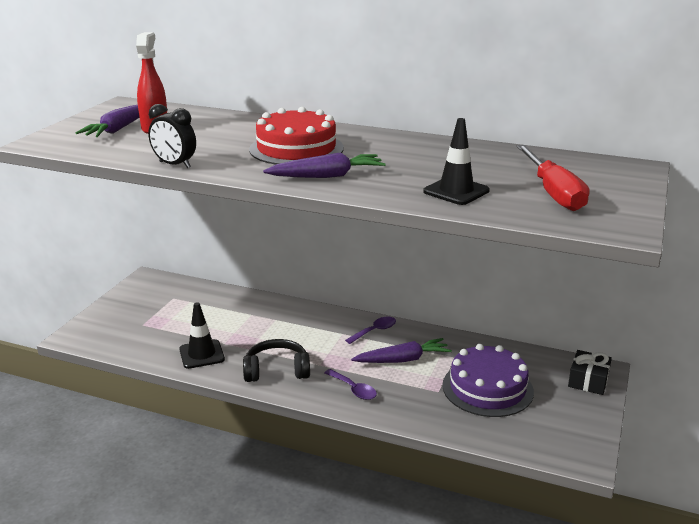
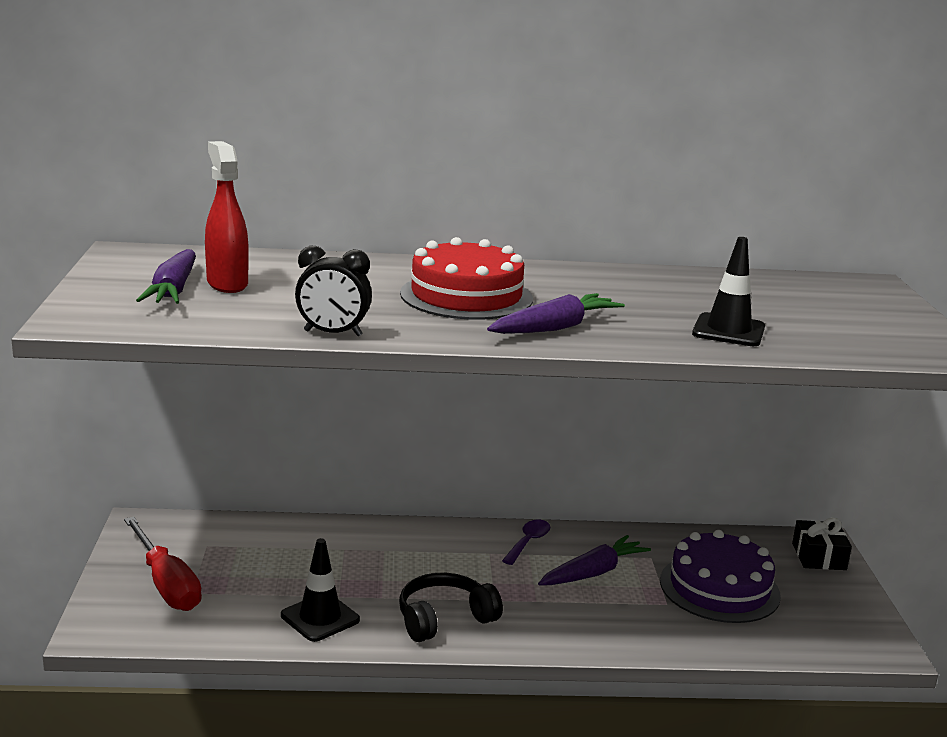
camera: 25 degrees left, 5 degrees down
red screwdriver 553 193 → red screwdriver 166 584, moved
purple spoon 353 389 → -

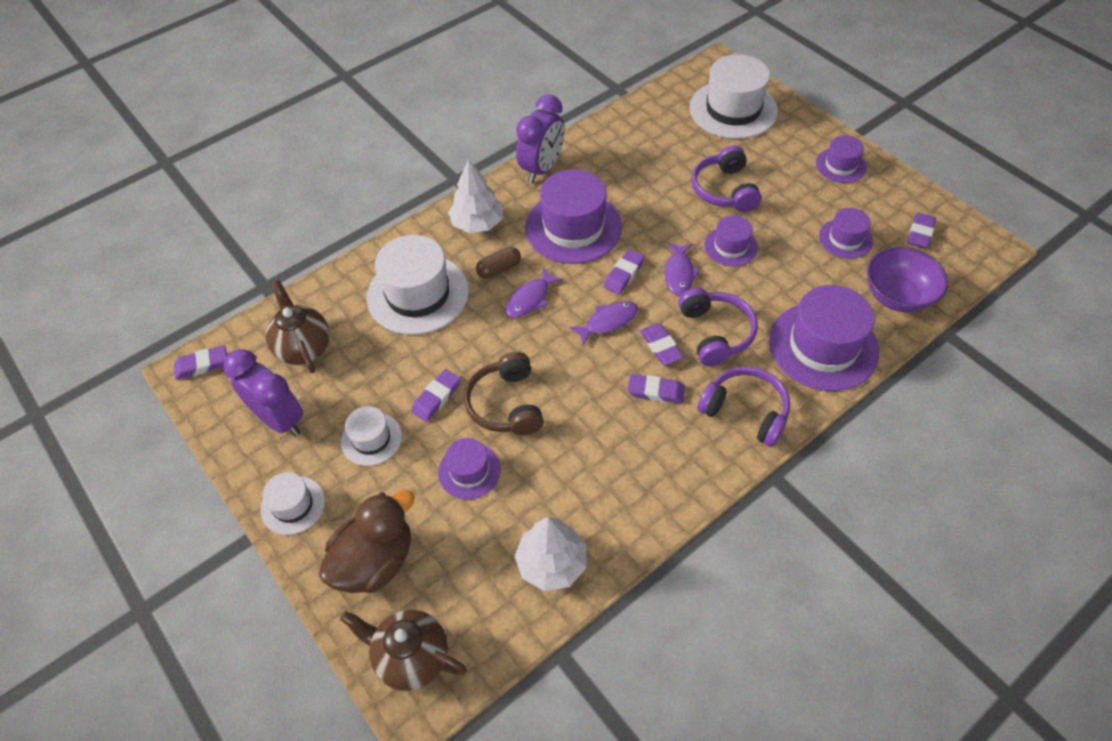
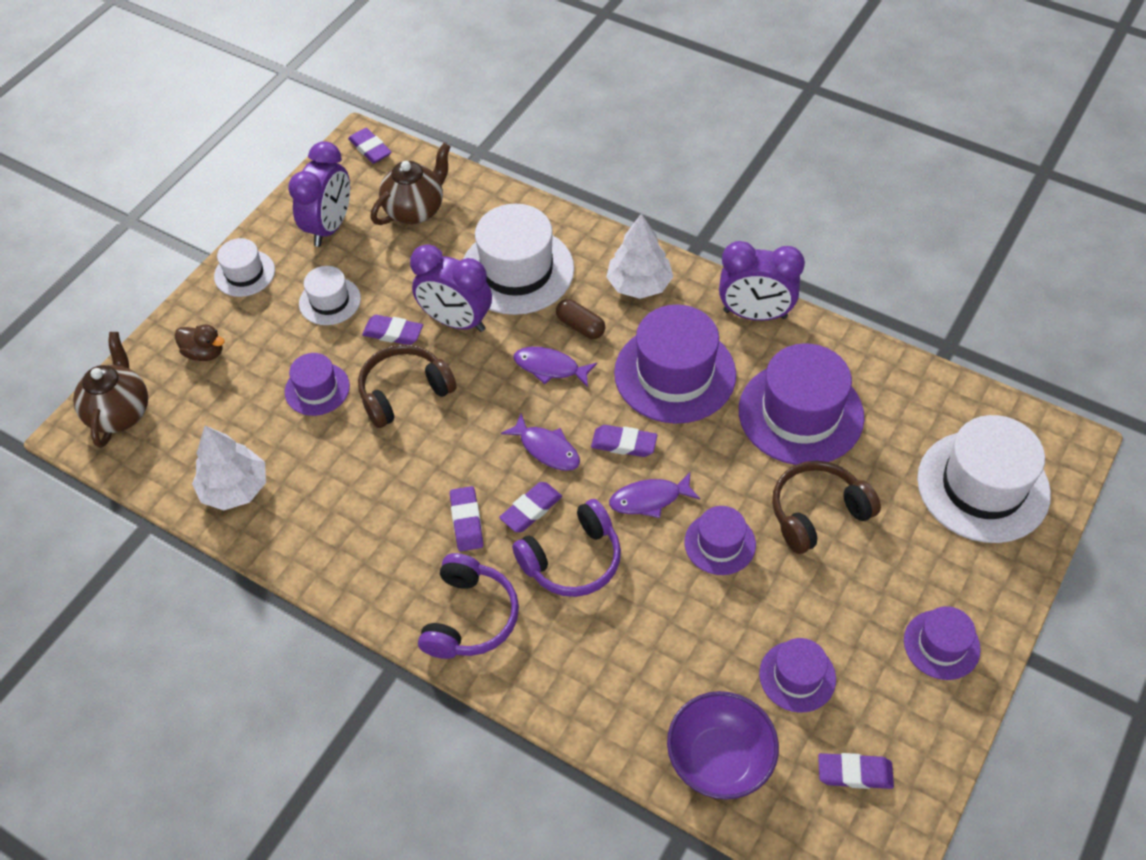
camera: 70 degrees right, 0 degrees up
purple headphones 724 190 → brown headphones 817 513
purple hat 823 346 → purple hat 800 413, moved
brown duck 375 561 → brown duck 204 353, x0.53
- → purple clock 456 321

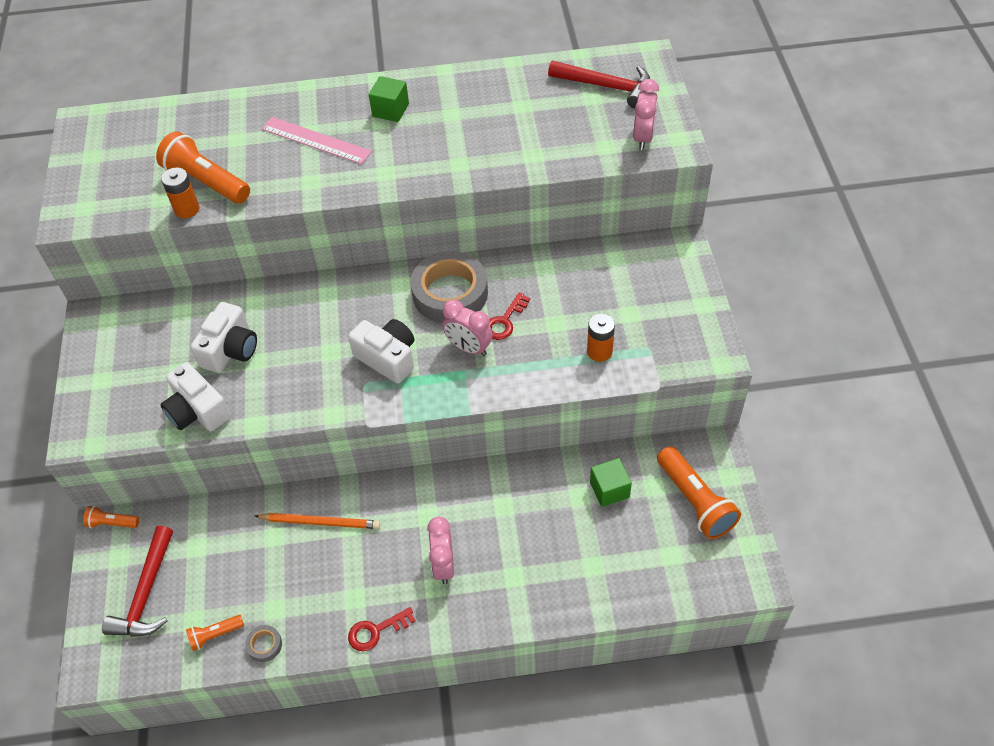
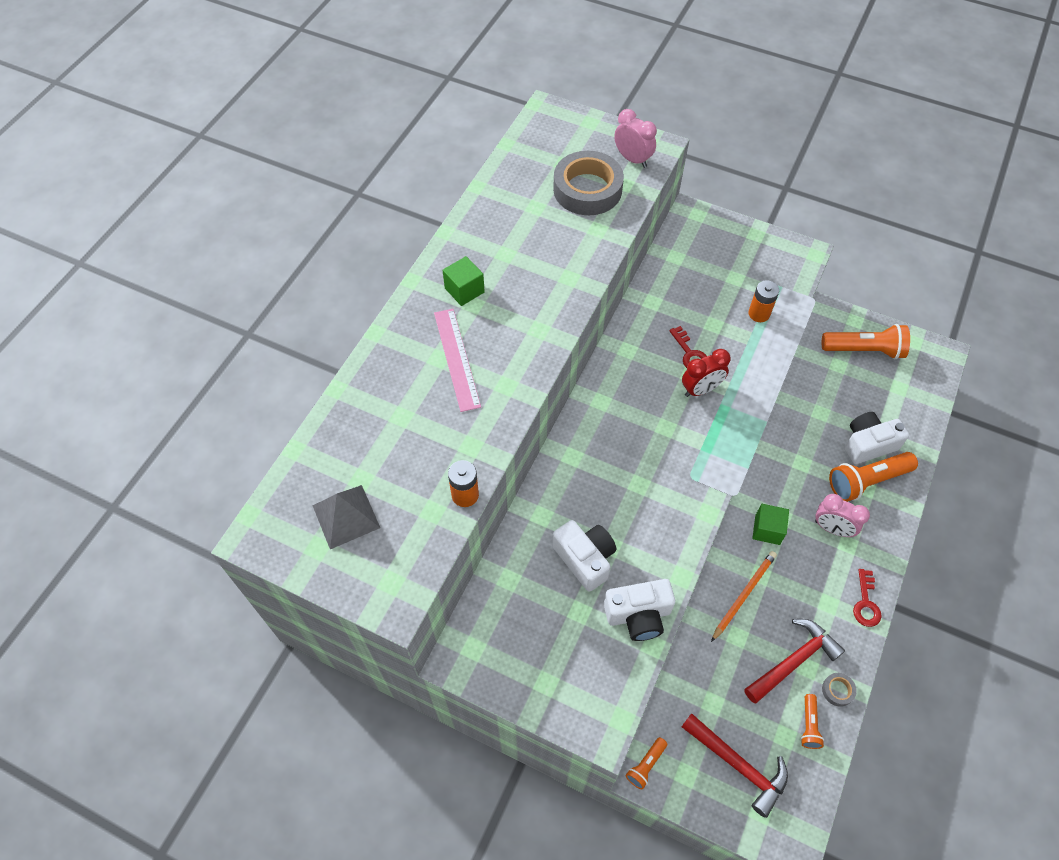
camera: 60 degrees left, 5 degrees up
red hammer 606 86 → red hammer 793 661, moved
pink ruler 316 140 → pink ruler 457 359, 75 degrees counterclockwise
orange flashlight 206 182 → orange flashlight 867 481, moved
grey tape 450 293 → grey tape 587 189, moved
pink clock 469 348 → red clock 701 389
white camera 387 358 → white camera 868 444, moved
green cube 609 490 → green cube 767 530, moved
- → grey pyramid 346 516

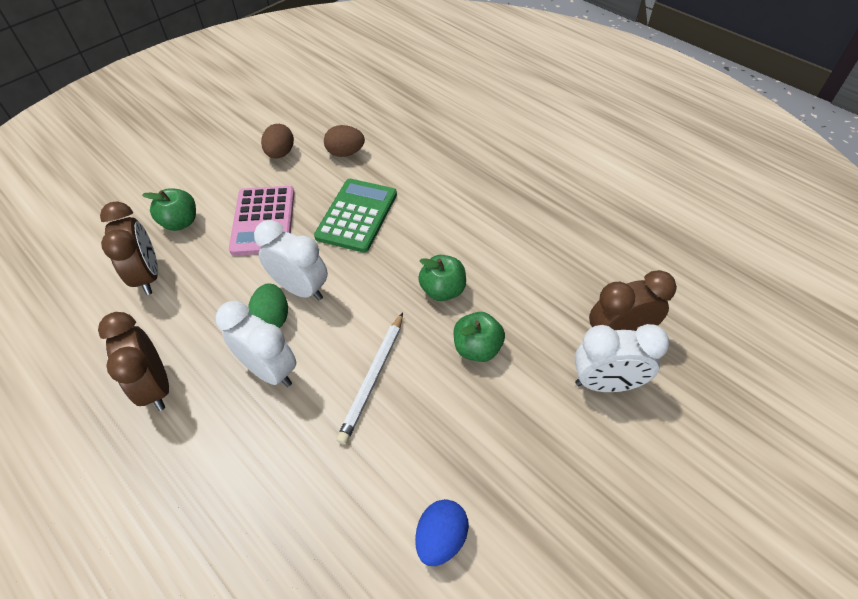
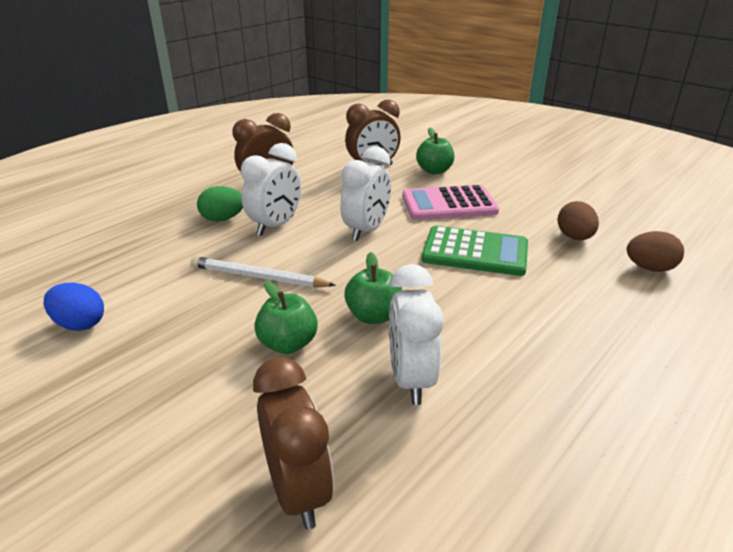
camera: 85 degrees right, 20 degrees down
brown egg 280 154 → brown egg 649 268, moved
green egg 272 318 → green egg 222 219, moved
white clock 605 383 → white clock 411 379, moved

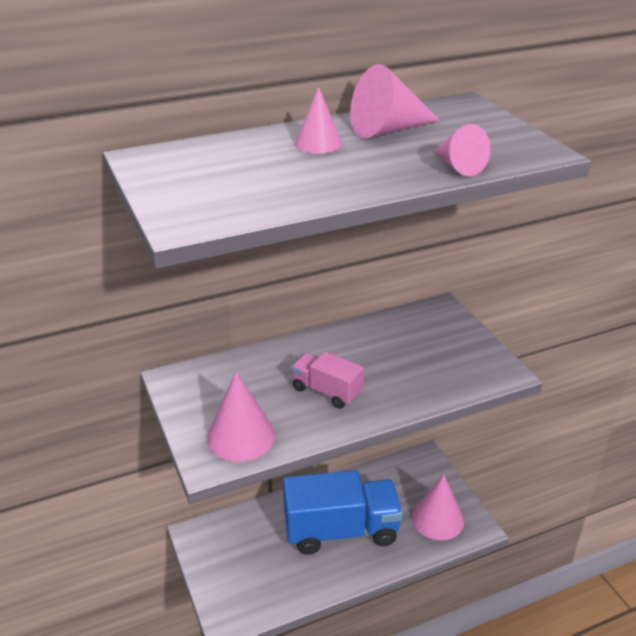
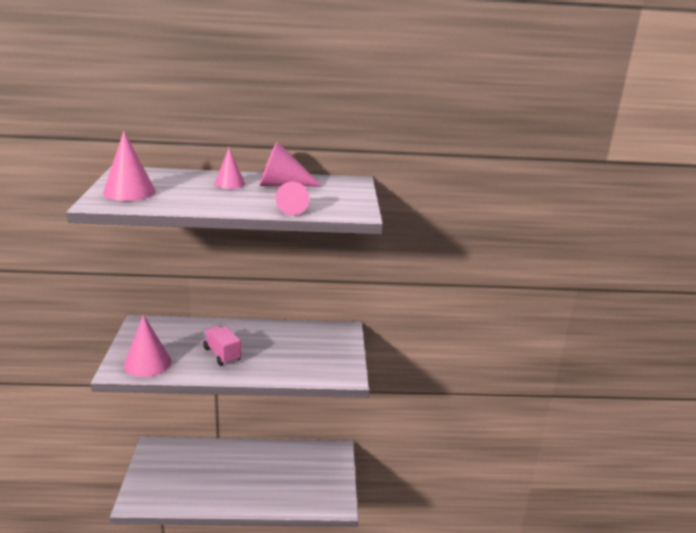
camera: 20 degrees right, 10 degrees down
blue truck 341 531 → -
pink cone 437 519 → pink cone 129 192, moved

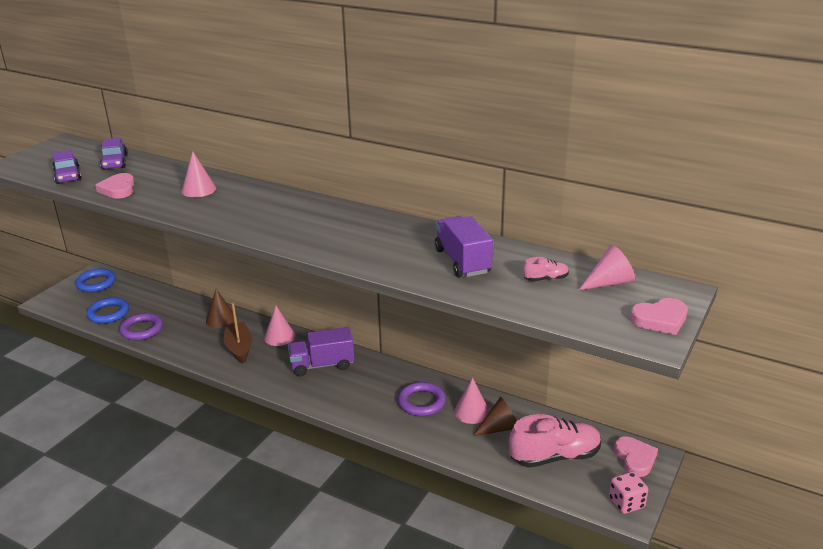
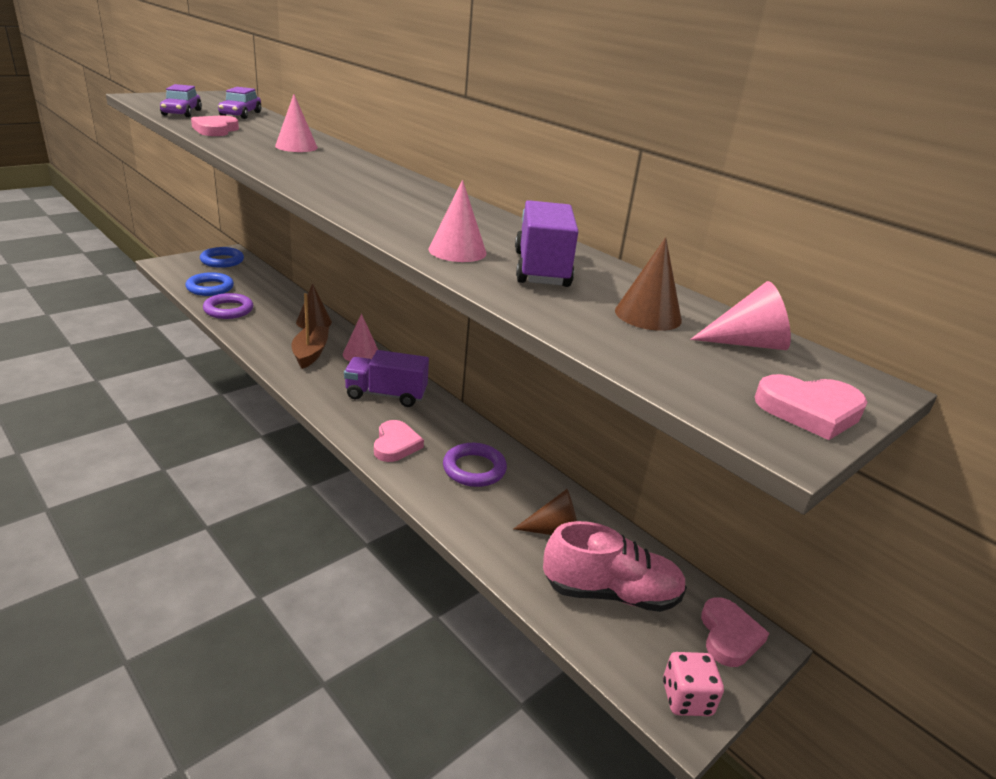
camera: 15 degrees right, 0 degrees up
pink shoe 545 279 → brown cone 648 315
pink cone 471 412 → pink cone 457 251, moved
- → pink heart 395 444

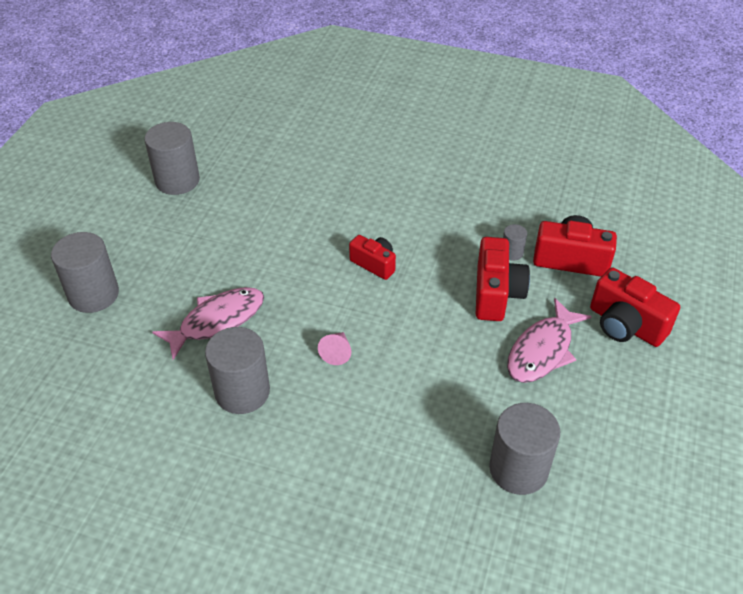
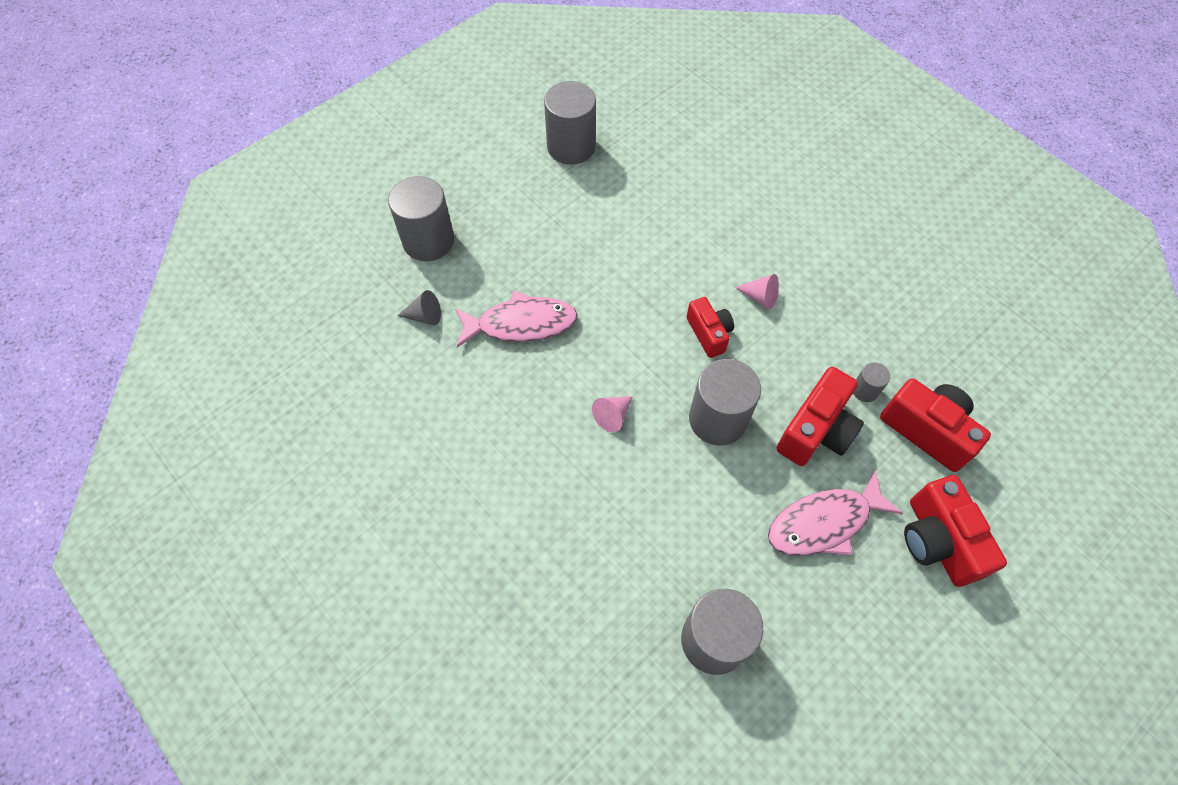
camera: 30 degrees right, 15 degrees up
grey cylinder 242 392 → grey cylinder 717 419, moved
- → pink cone 760 297
- → grey cone 424 316

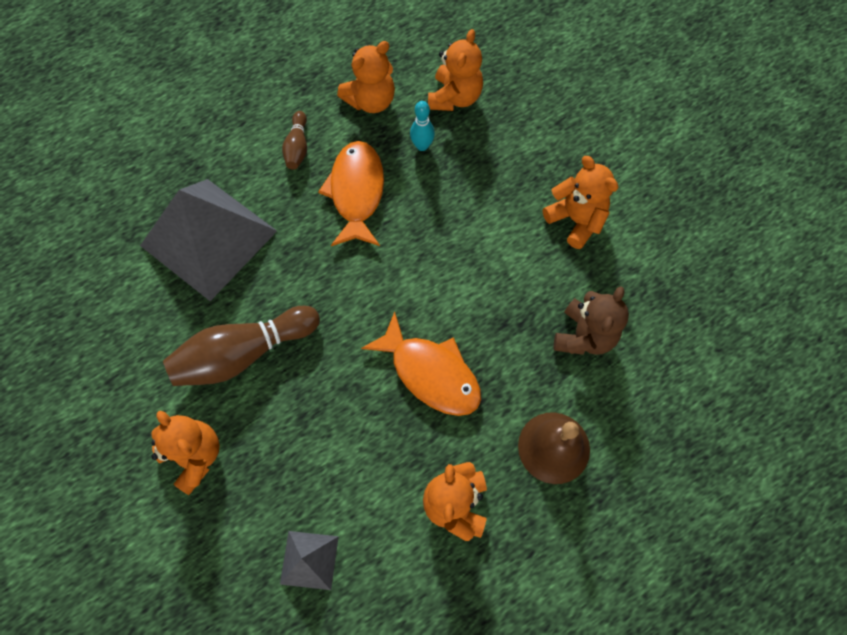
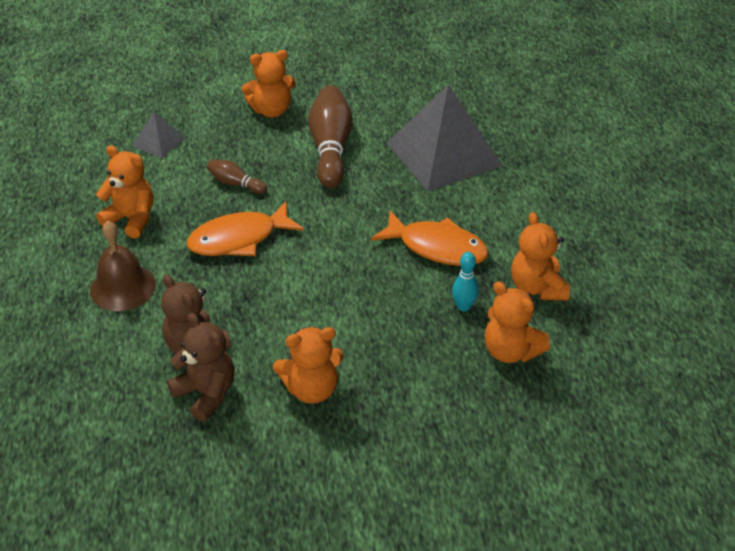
camera: 115 degrees right, 25 degrees down
brown bowling pin 297 147 → brown bowling pin 235 183, moved
- → brown teddy bear 206 393

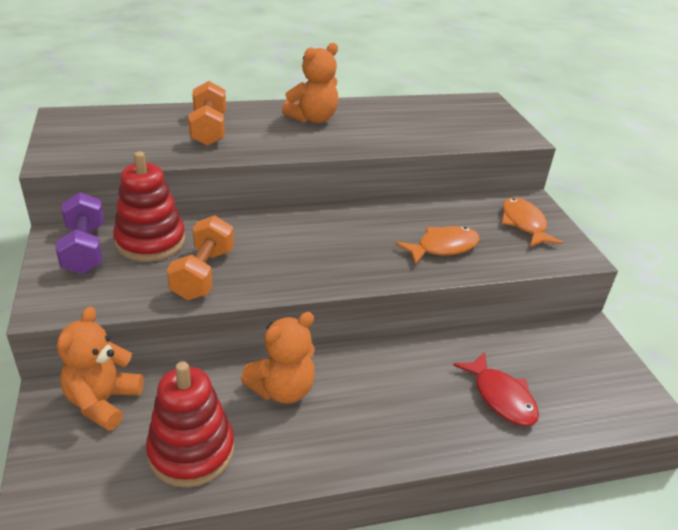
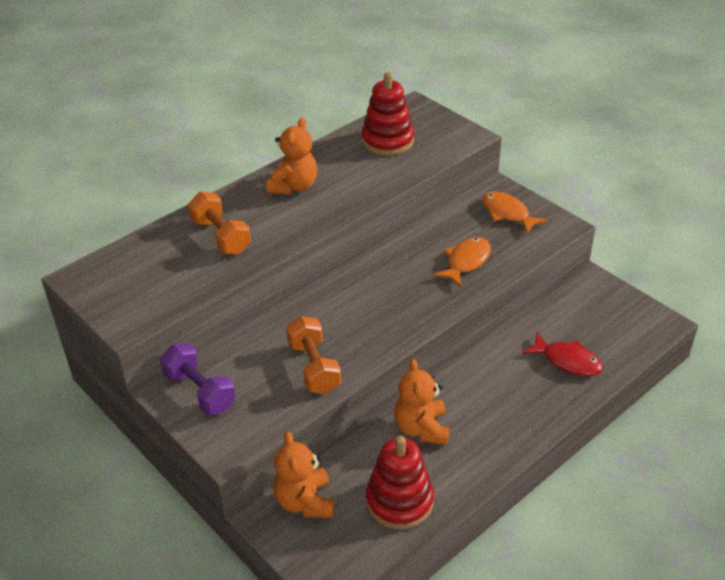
camera: 25 degrees left, 5 degrees up
red stacking toy 150 242 → red stacking toy 387 141, moved
orange teddy bear 282 389 → orange teddy bear 421 428, 150 degrees clockwise

